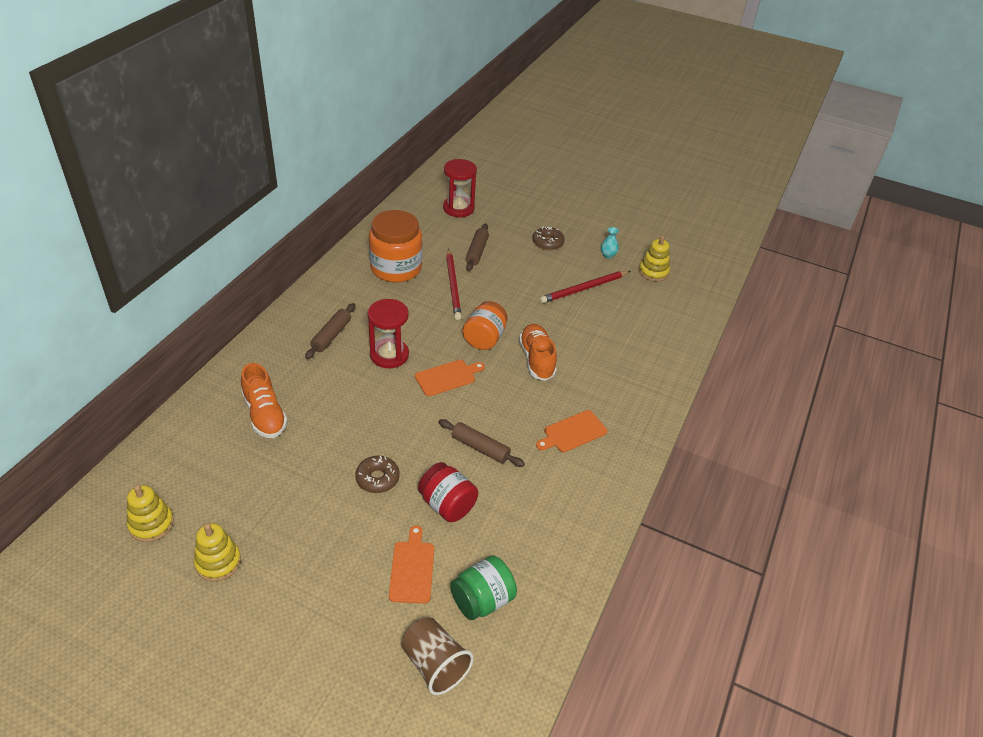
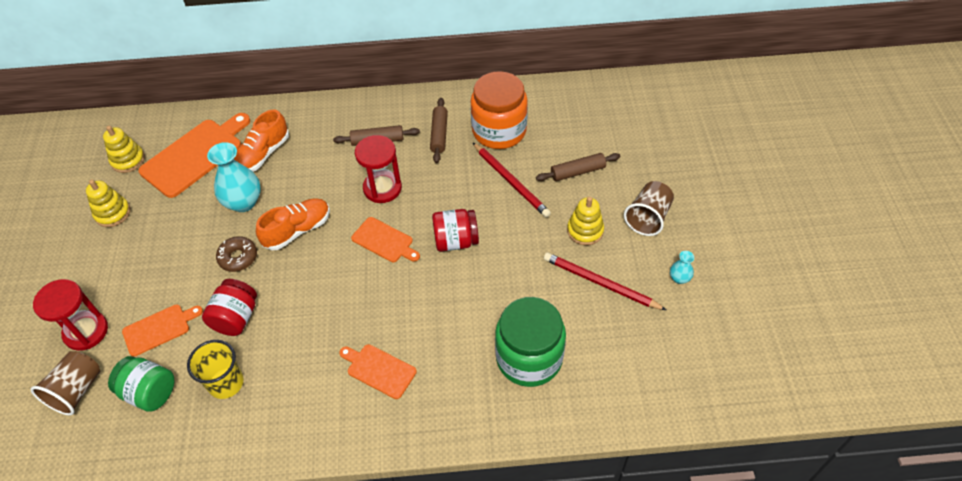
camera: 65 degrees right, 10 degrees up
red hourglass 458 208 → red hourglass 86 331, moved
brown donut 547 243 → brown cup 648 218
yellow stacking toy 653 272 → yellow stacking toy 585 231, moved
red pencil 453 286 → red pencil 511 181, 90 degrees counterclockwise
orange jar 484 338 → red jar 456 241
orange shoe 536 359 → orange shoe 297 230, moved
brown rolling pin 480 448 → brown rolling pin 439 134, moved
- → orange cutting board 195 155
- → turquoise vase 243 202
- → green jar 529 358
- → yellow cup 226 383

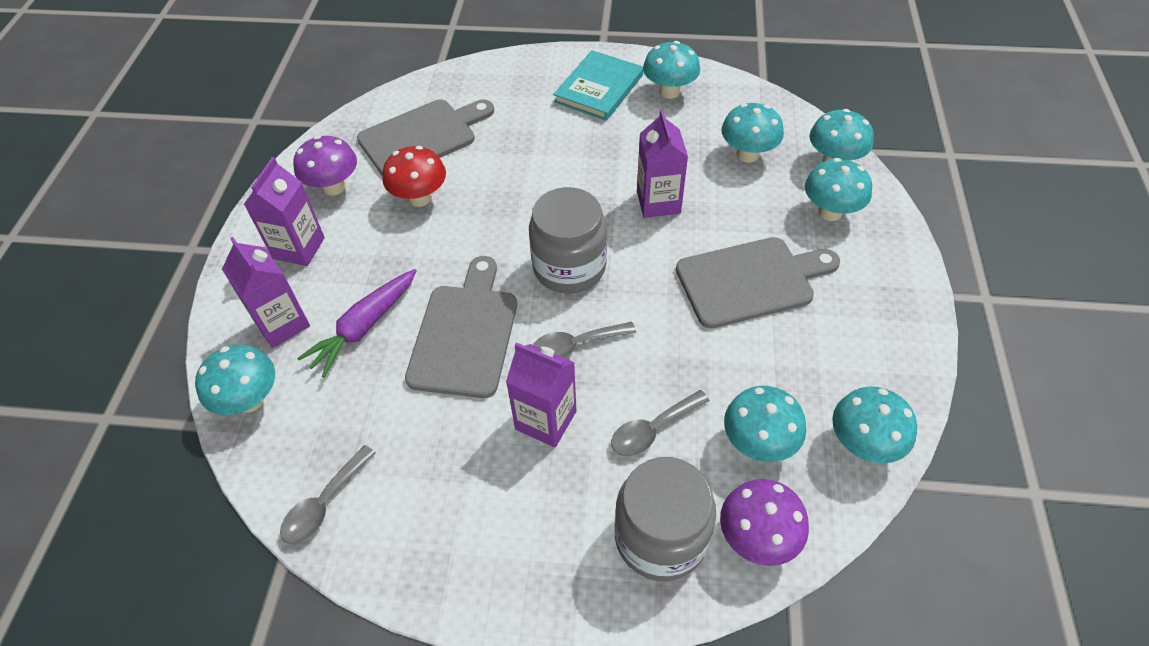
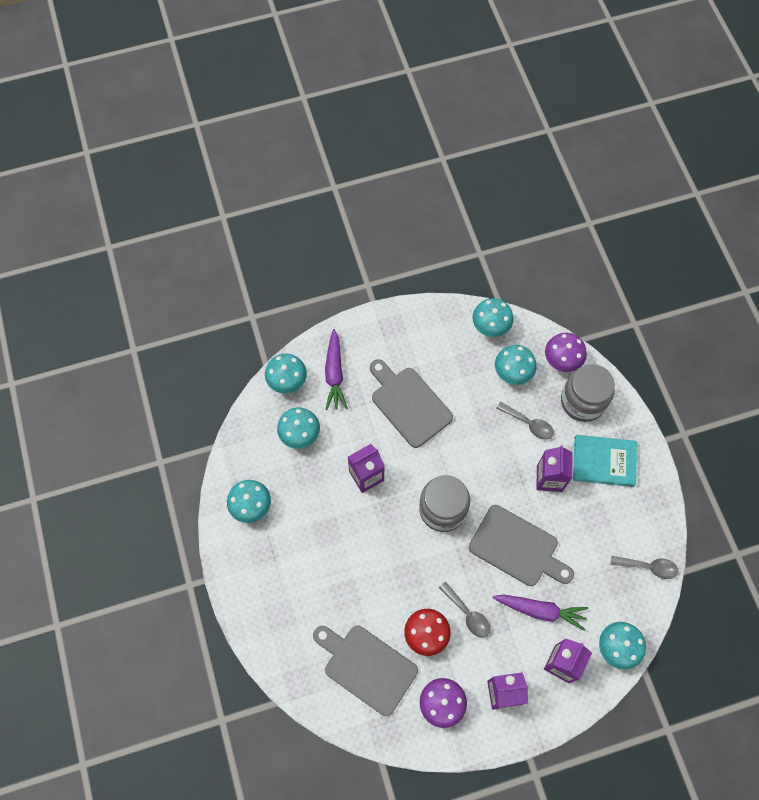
camera: 115 degrees left, 15 degrees up
turquoise book 599 88 → turquoise book 604 461, moved
turquoise mushroom 830 212 → purple carrot 334 374
grey cutting board 465 334 → grey cutting board 517 548, 135 degrees counterclockwise
grey spoon 576 345 → grey spoon 467 614, moved

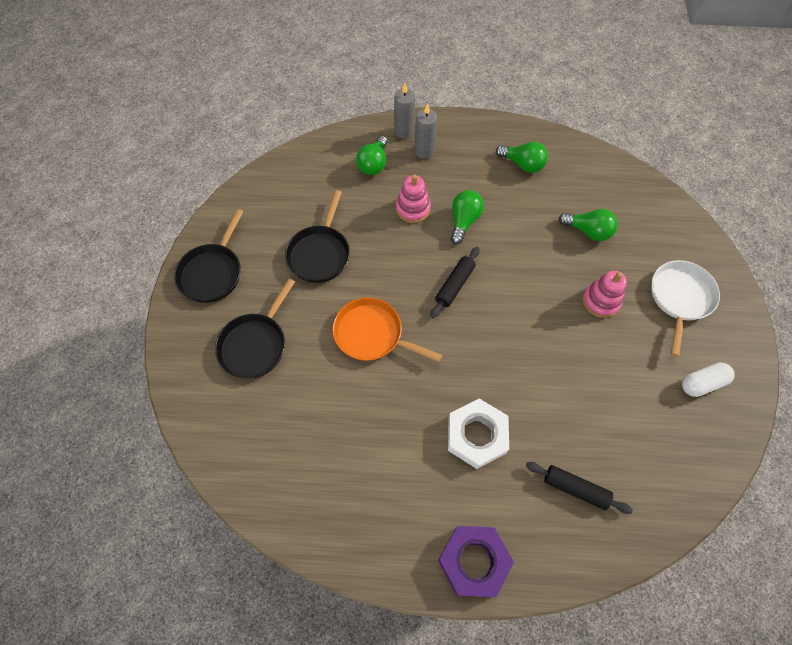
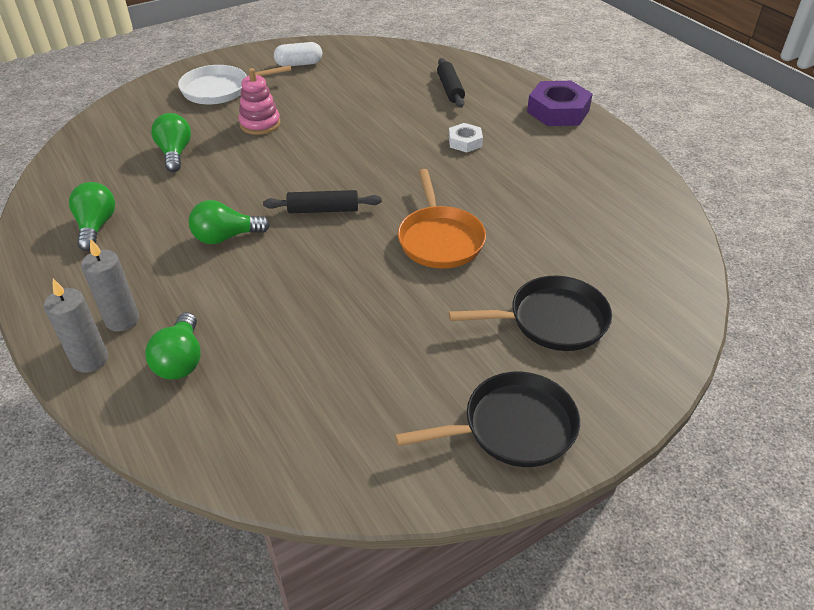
camera: 125 degrees left, 20 degrees down
green light bulb 374 164 → green light bulb 181 360, 105 degrees clockwise
pink stacking toy 413 209 → -
black pan 320 254 → -
white capsule 702 383 → white capsule 299 64, 45 degrees counterclockwise
white nut 476 435 → white nut 465 142, x0.56

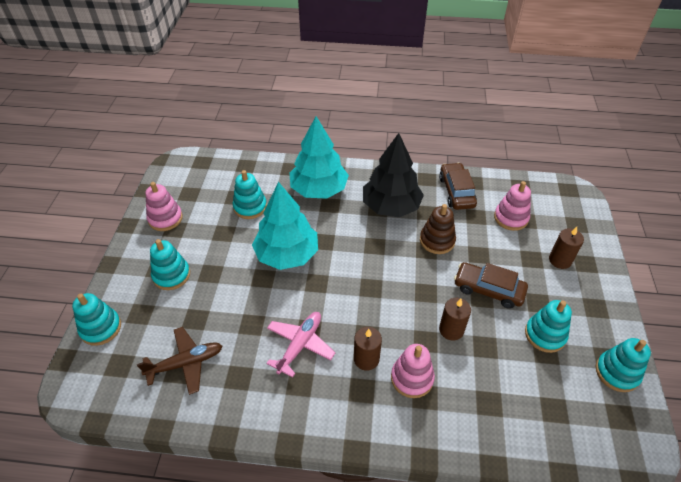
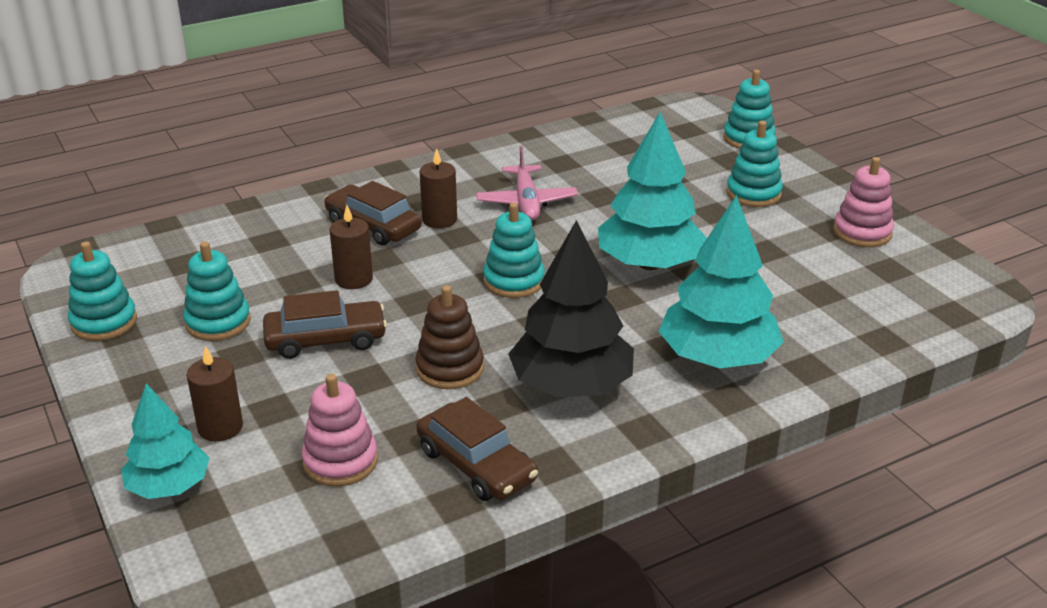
camera: 145 degrees right, 15 degrees down
turquoise stacking toy 250 207 → turquoise stacking toy 514 281, moved
brown plane 186 363 → -
pink stacking toy 412 378 → brown car 373 225
- → turquoise tree 169 486

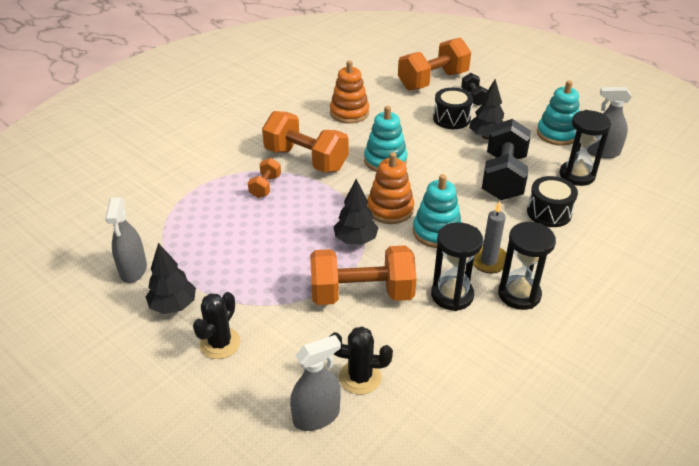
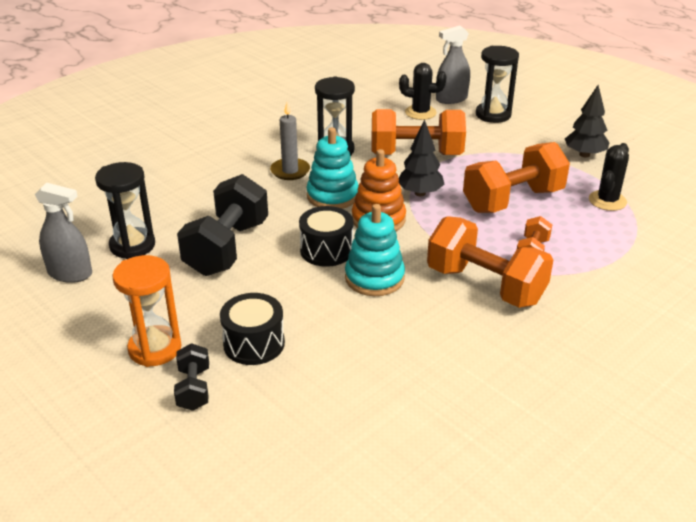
camera: 175 degrees left, 5 degrees down
orange dumbbell 433 81 → orange dumbbell 513 200, moved
orange stacking toy 349 113 → -
black tree 486 136 → -
turquoise stacking toy 557 134 → -
black drum 549 212 → black drum 326 250, moved
grey spray bottle 133 270 → -
black hourglass 519 294 → black hourglass 493 115, moved
black cactus 220 343 → black cactus 607 201, moved
- → orange hourglass 155 348

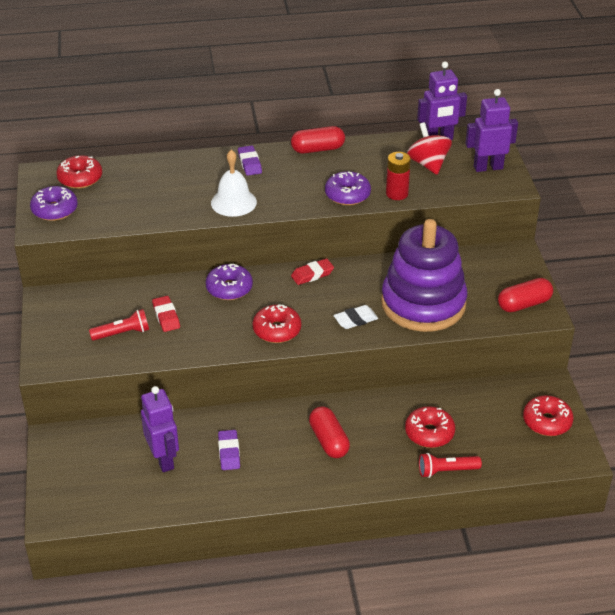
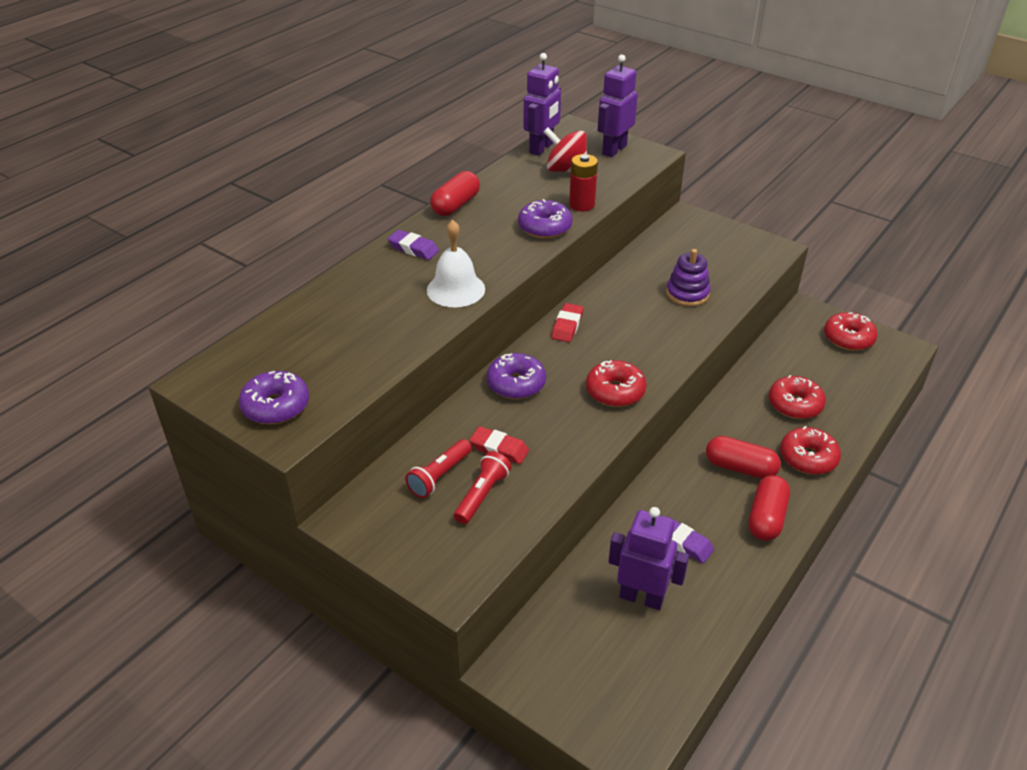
camera: 45 degrees left, 0 degrees up
red donut 80 178 → red donut 808 458, moved
purple stacking toy 423 303 → purple stacking toy 687 294, x0.45
red capsule 524 304 → red capsule 766 518, moved
white eraser 355 320 → -
red flashlight 446 471 → red flashlight 439 476, moved

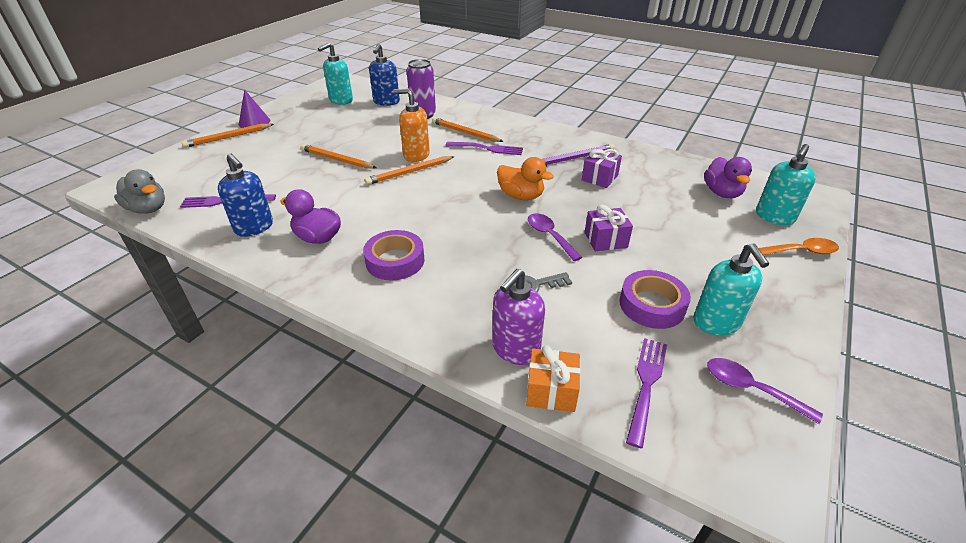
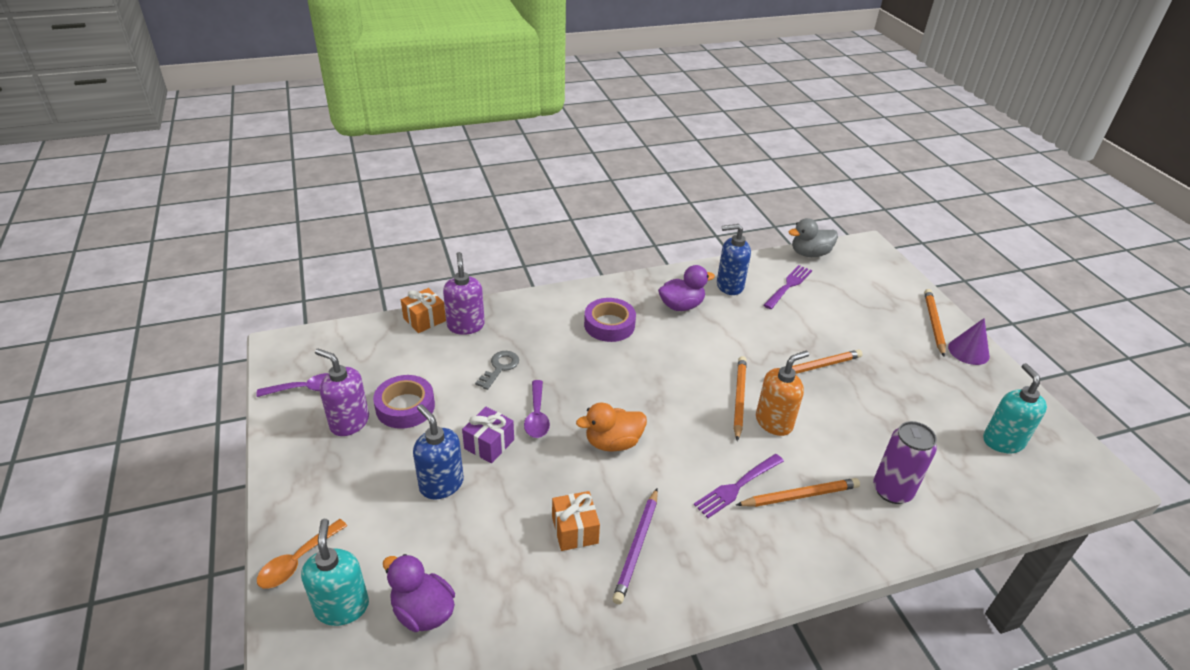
camera: 130 degrees right, 0 degrees up
blue soap dispenser 386 102 → blue soap dispenser 441 484, moved
purple gift 599 178 → orange gift 575 530
purple spoon 549 236 → purple spoon 537 416, 75 degrees clockwise
turquoise soap dispenser 716 323 → purple soap dispenser 349 422
purple fork 646 385 → -

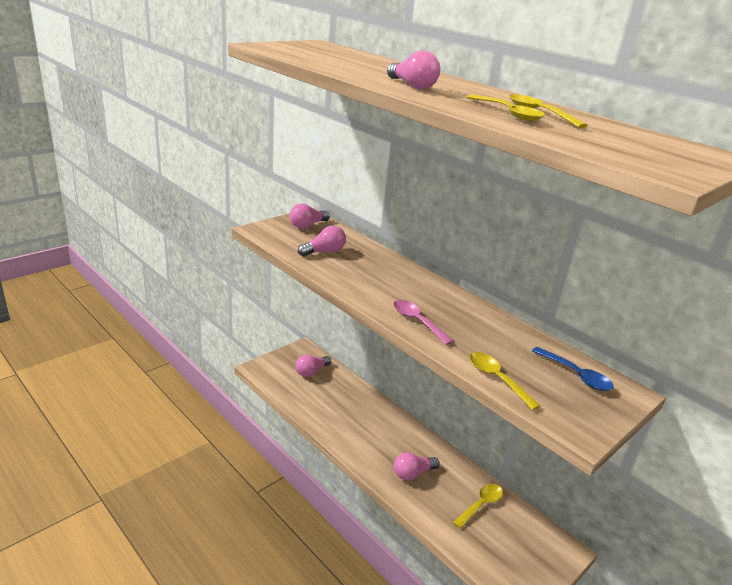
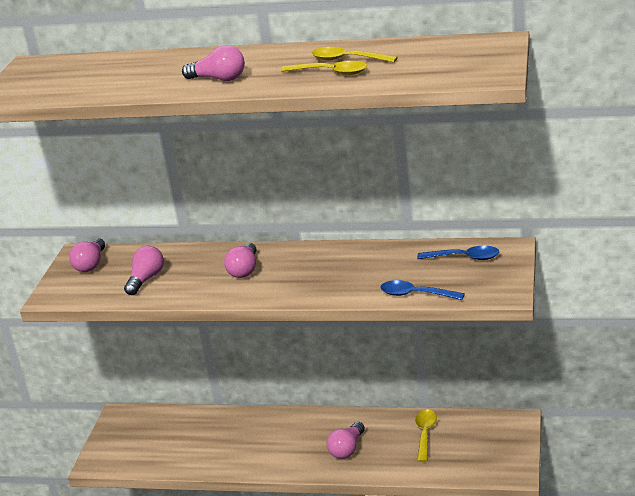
camera: 30 degrees left, 0 degrees up
pink spoon 417 321 → -
yellow spoon 497 379 → blue spoon 415 294
pink light bulb 311 371 → pink light bulb 244 270, moved

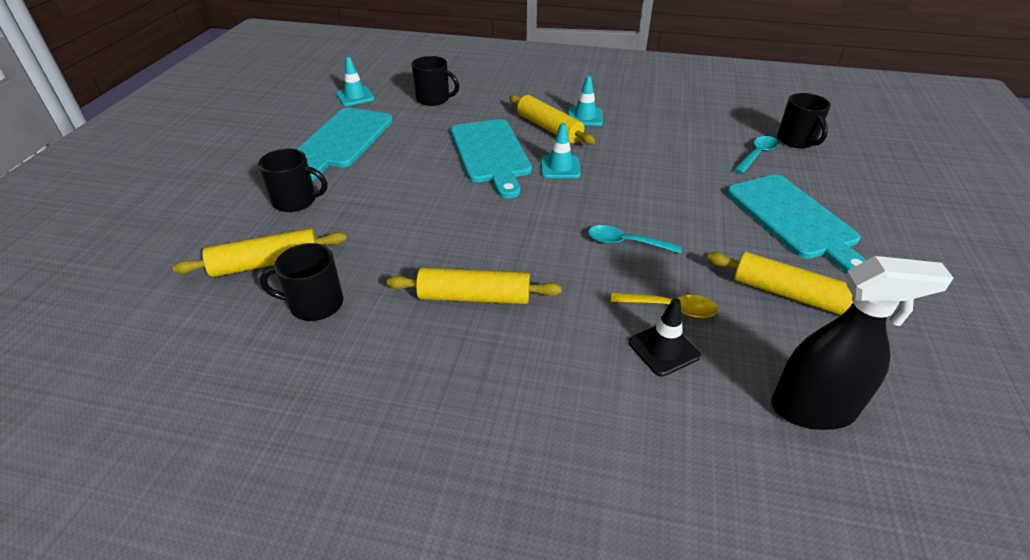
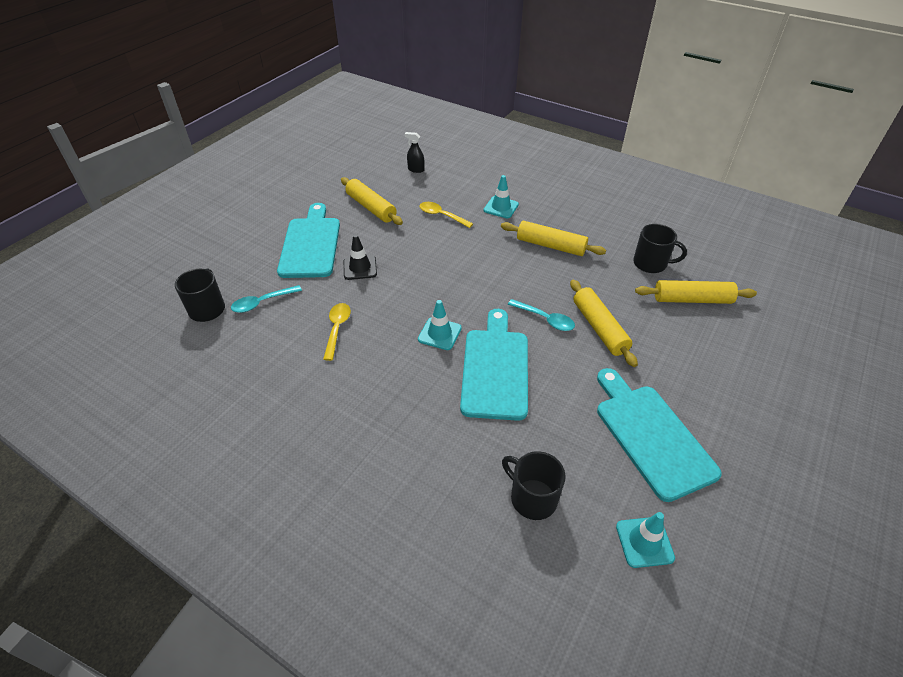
camera: 160 degrees left, 5 degrees up
turquoise traffic cone 585 117 → turquoise traffic cone 501 207, moved
yellow rolling pin 549 128 → yellow rolling pin 599 328, moved
turquoise cutting board 343 140 → turquoise cutting board 651 436, 60 degrees counterclockwise
black mug 296 201 → -
turquoise spoon 626 243 → turquoise spoon 545 319, moved
black spray bottle 813 409 → black spray bottle 416 169, x0.46
black traffic cone 663 349 → black traffic cone 360 268, moved
- → yellow spoon 337 329

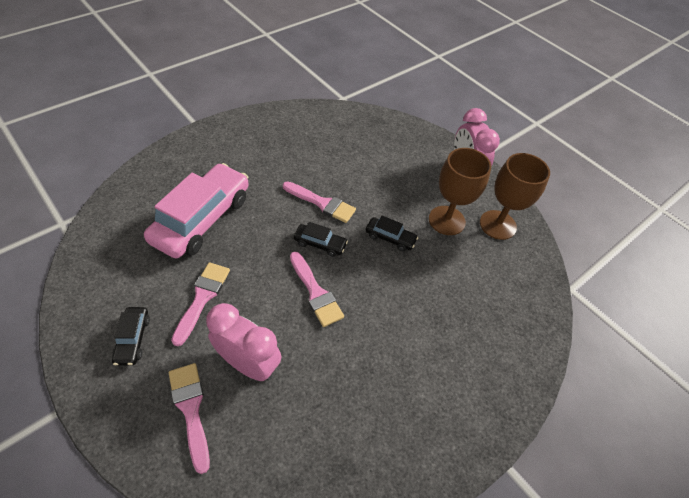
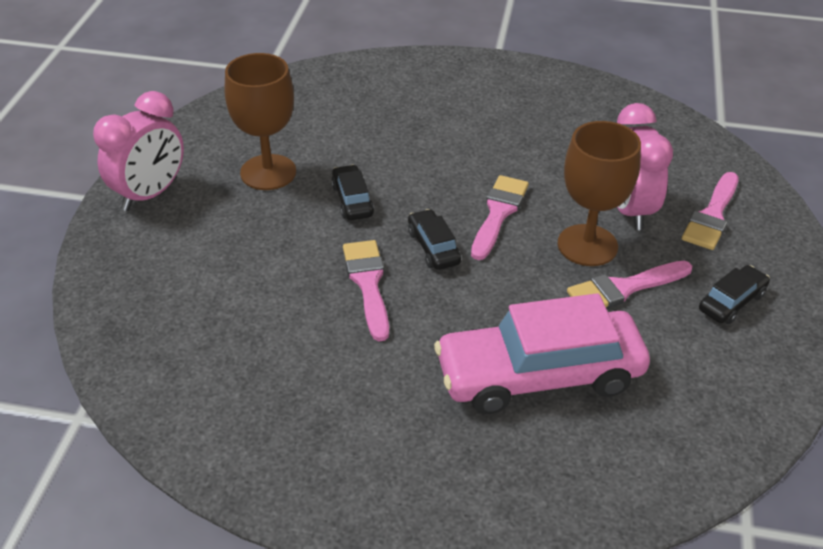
camera: 125 degrees left, 10 degrees down
brown goblet 497 225 → brown goblet 587 245, moved

